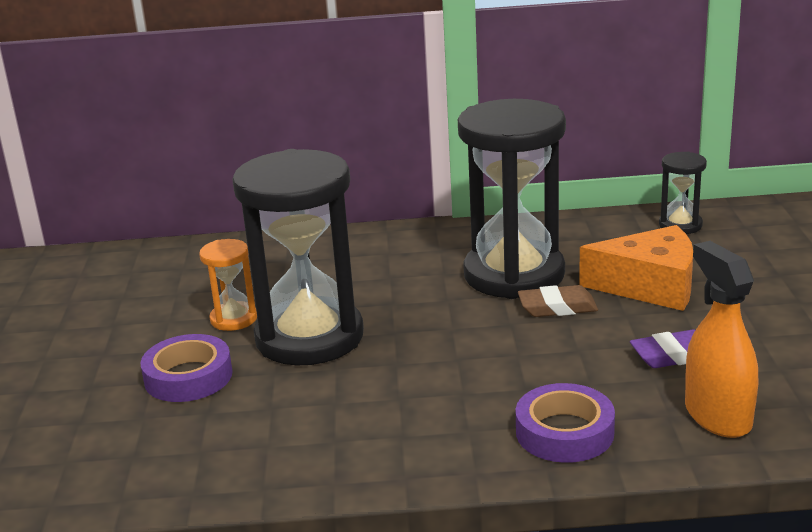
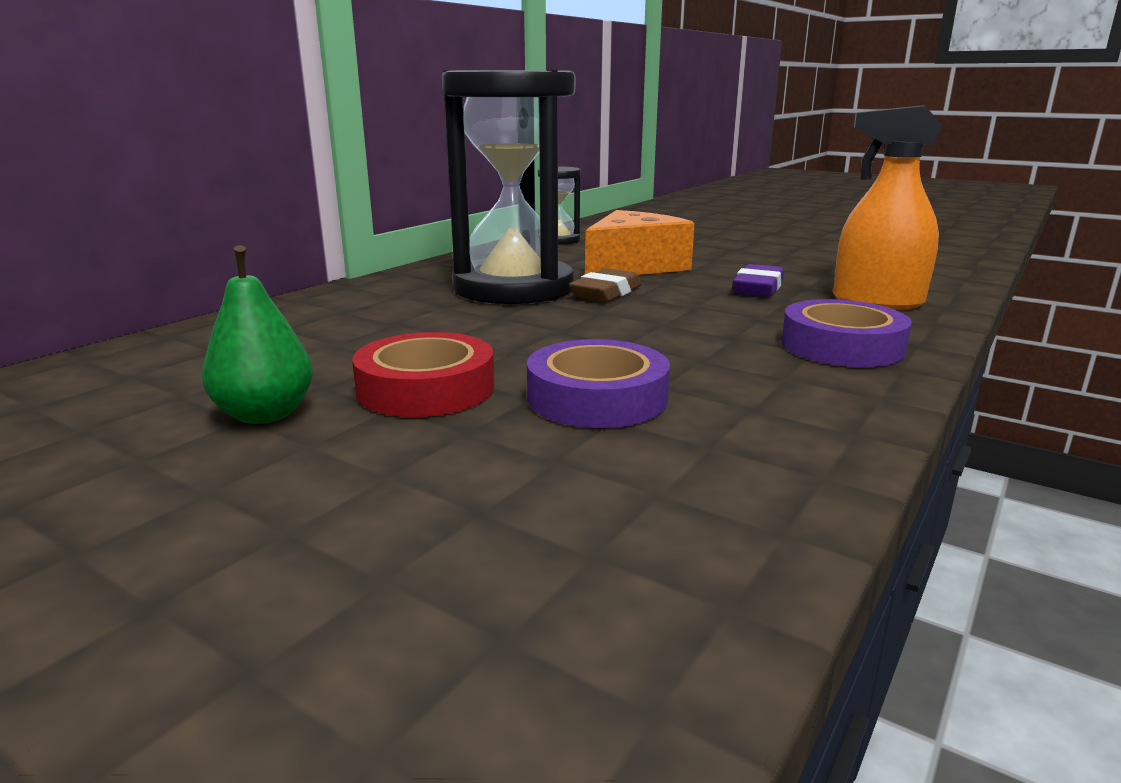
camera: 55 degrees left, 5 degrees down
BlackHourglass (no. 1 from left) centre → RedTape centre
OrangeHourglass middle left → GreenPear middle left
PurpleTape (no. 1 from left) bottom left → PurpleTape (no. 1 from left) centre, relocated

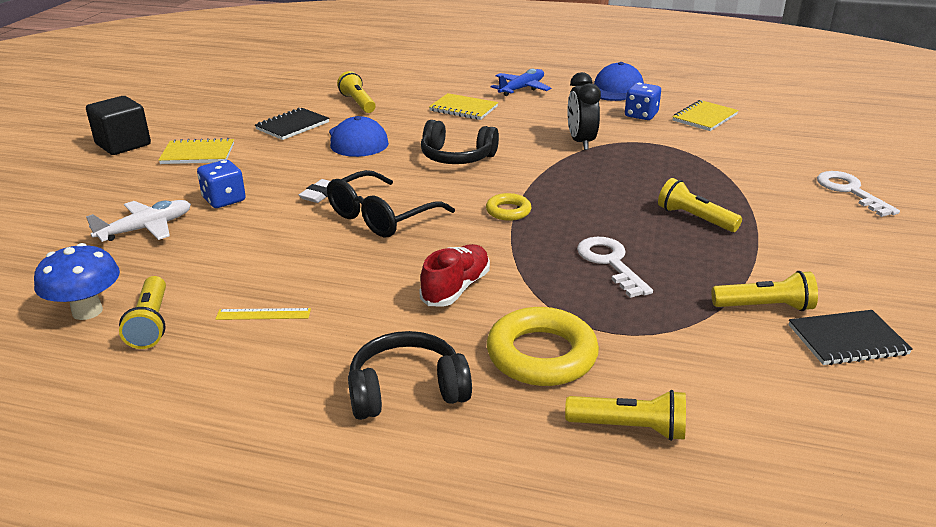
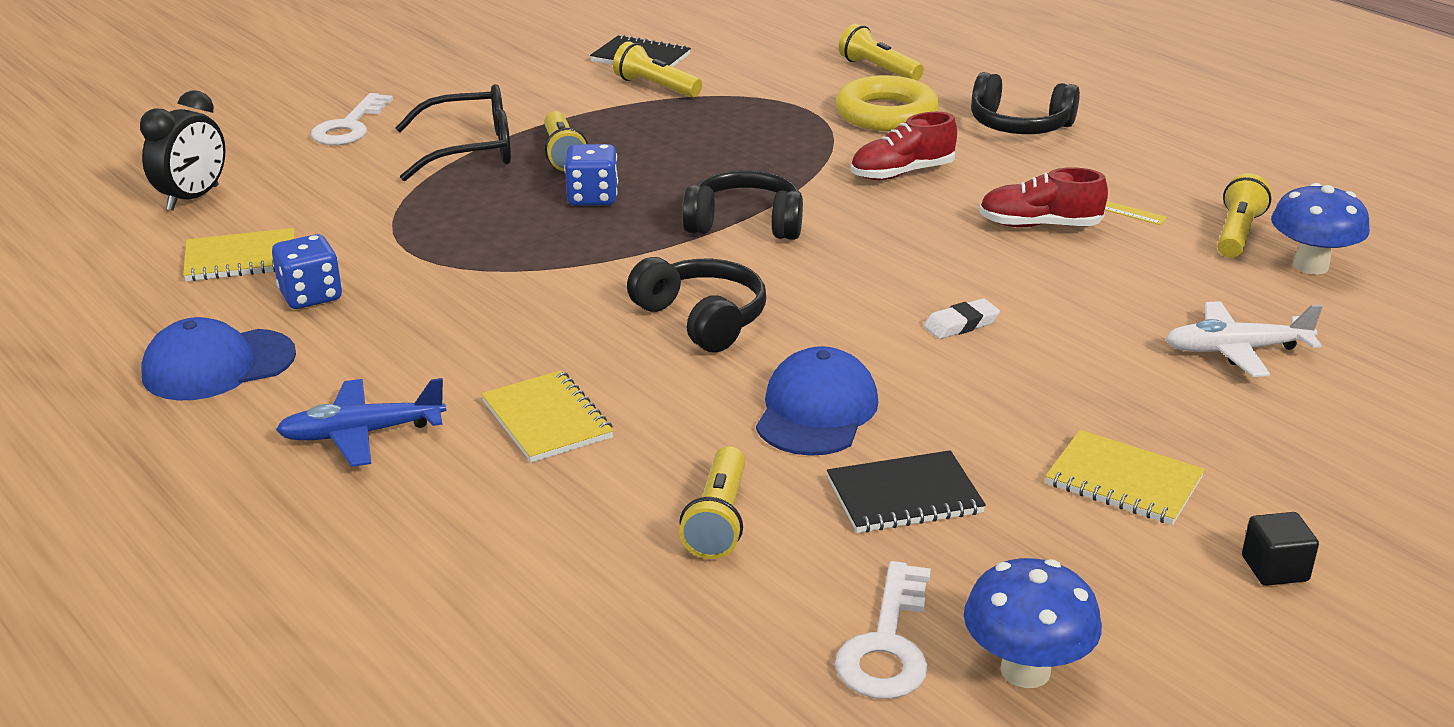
camera: 145 degrees left, 0 degrees up
BlackClock top centre → BlackClock top left, relocated
BlackCube top left → BlackCube bottom right, x0.55
BlueDice (no. 1 from left in the first image) middle left → BlueDice (no. 2 from left) top centre, relocated
BlackGlasses centre → BlackGlasses top left, relocated
YellowRing (no. 1 from left) centre → BlackHeadphones (no. 2 from left) top centre
WhiteKey (no. 1 from left in the first image) centre → WhiteKey (no. 2 from left) bottom centre, relocated
- → RedShoe (no. 2 from left) top right
- → BlueMushroom (no. 1 from left) bottom right

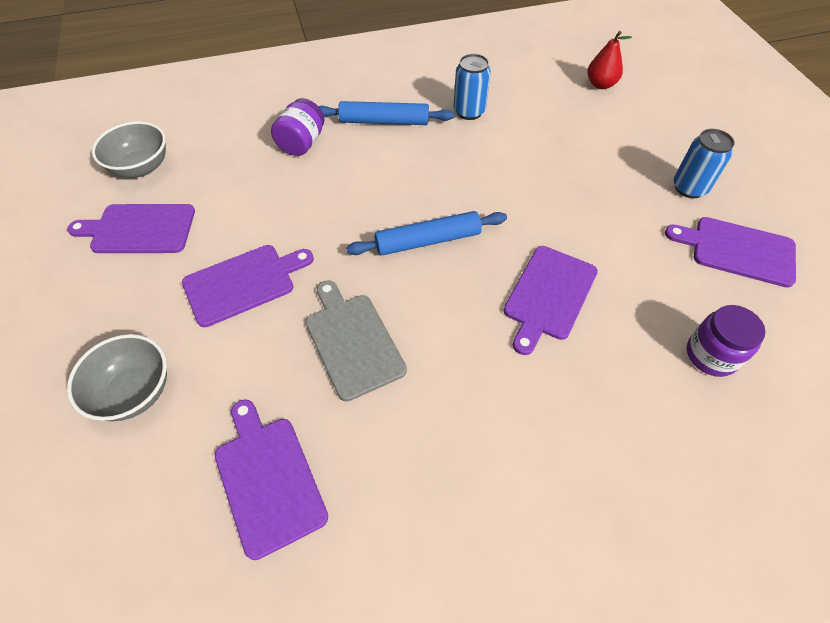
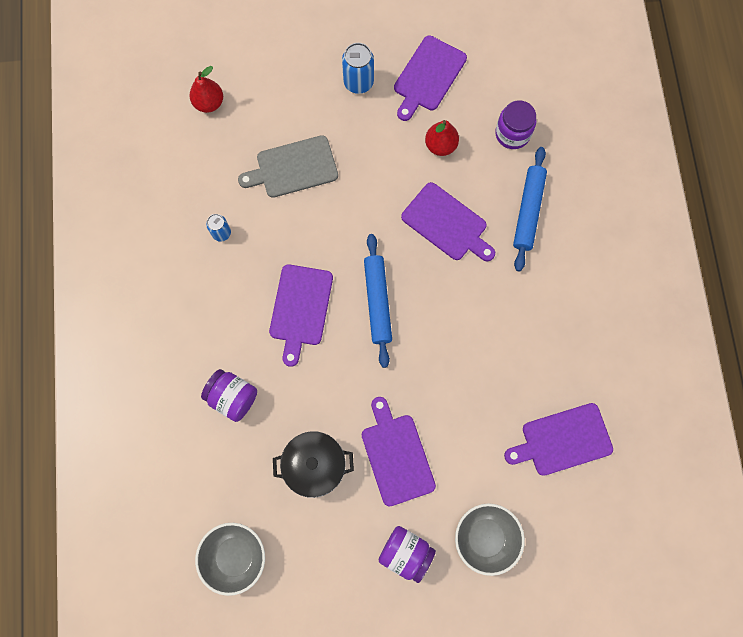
camera: 80 degrees left, 20 degrees up
BlueCan (no. 1 from left) top centre → BlueCan (no. 1 from left) middle left, x0.62
BlueRollingPin (no. 1 from left in the first image) top centre → BlueRollingPin (no. 2 from left) top right, relocated
PurpleCuttingBoard (no. 1 from left) middle left → PurpleCuttingBoard (no. 1 from left) centre, relocated
GreyCuttingBoard centre → GreyCuttingBoard top centre, relocated
- → RedPear (no. 2 from left) top centre
- → BlackPot bottom centre
- → PurpleJar (no. 2 from left) bottom centre

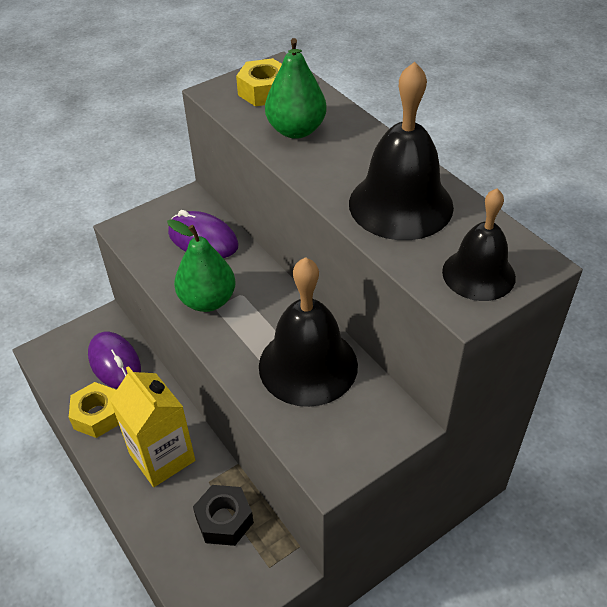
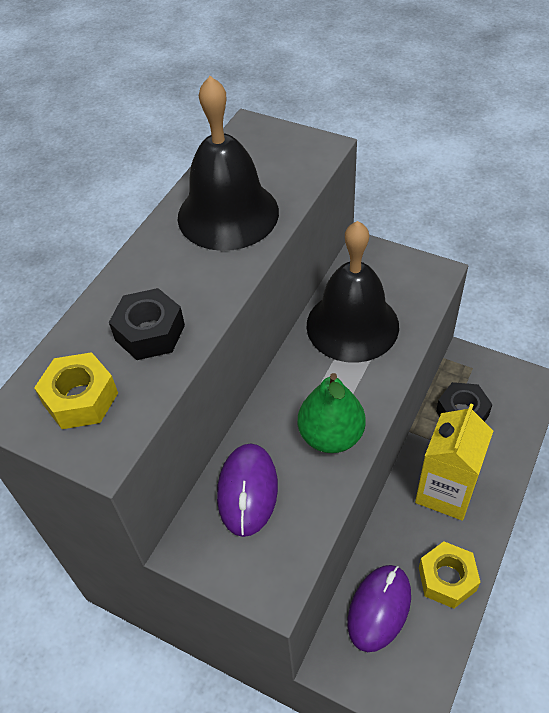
camera: 115 degrees left, 5 degrees up
GreenPear (no. 2 from left) top centre → BlackNut (no. 1 from left) middle left
BlackBell (no. 3 from left) middle right → -

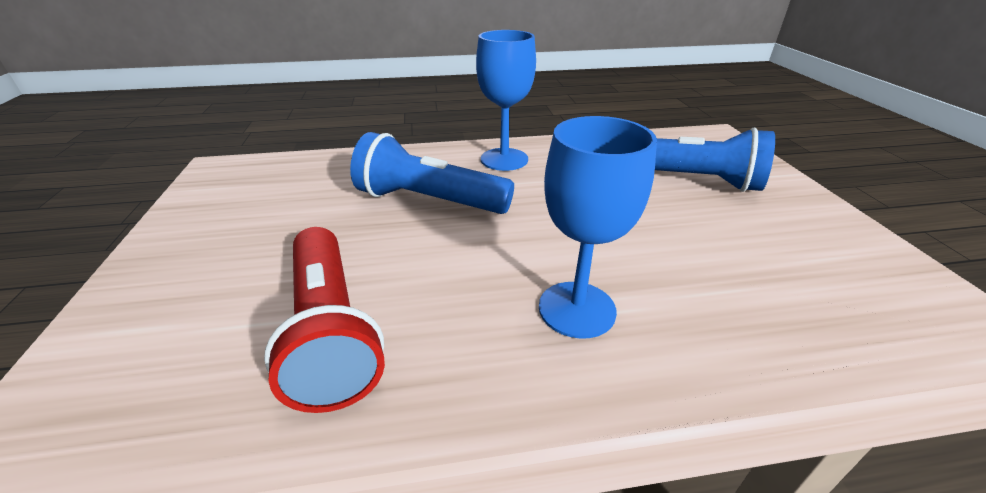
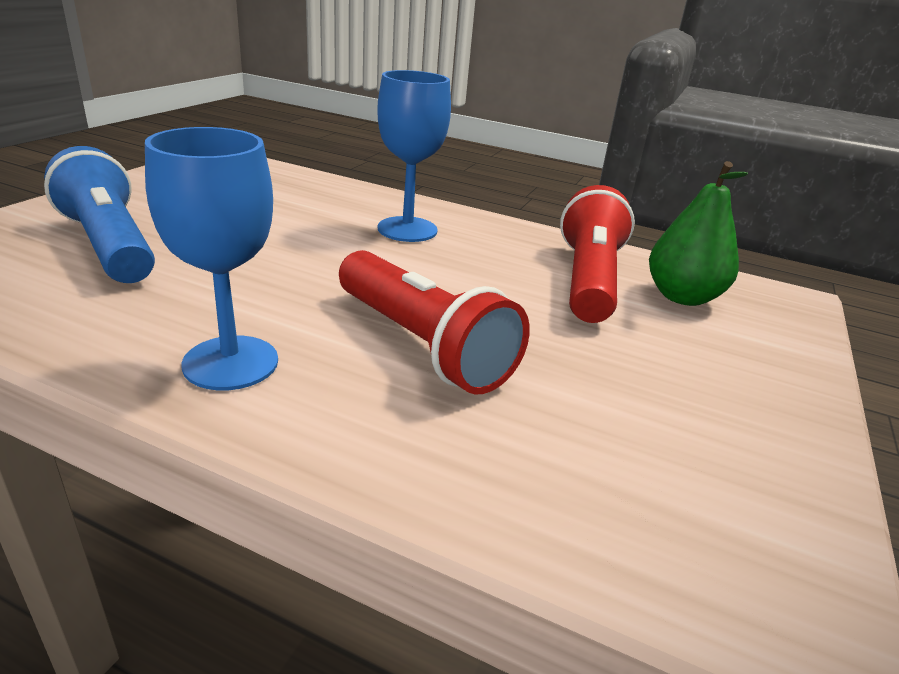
camera: 150 degrees left, 5 degrees down
BlueFlashlight (no. 1 from left) centre → RedFlashlight (no. 1 from left) centre
- → GreenPear middle right

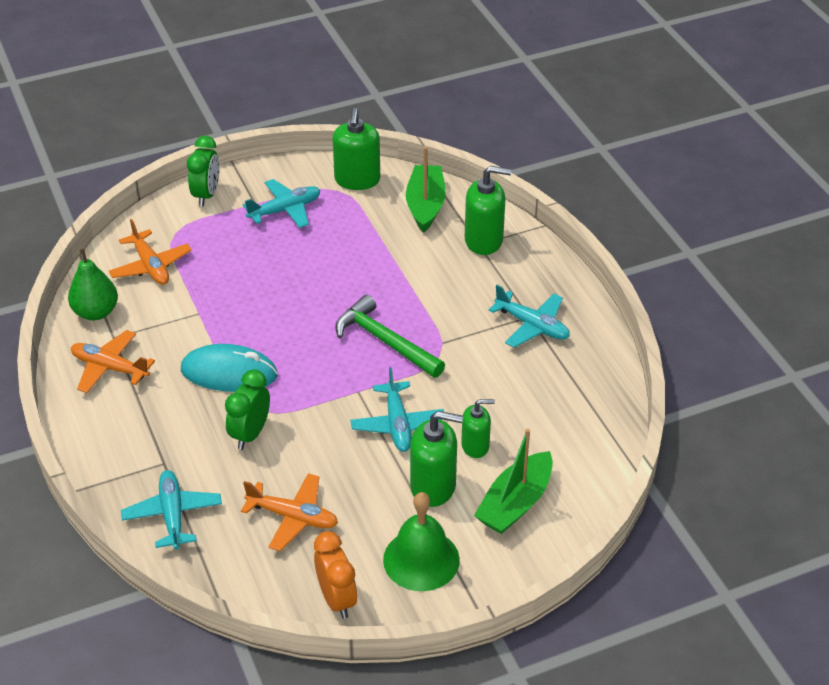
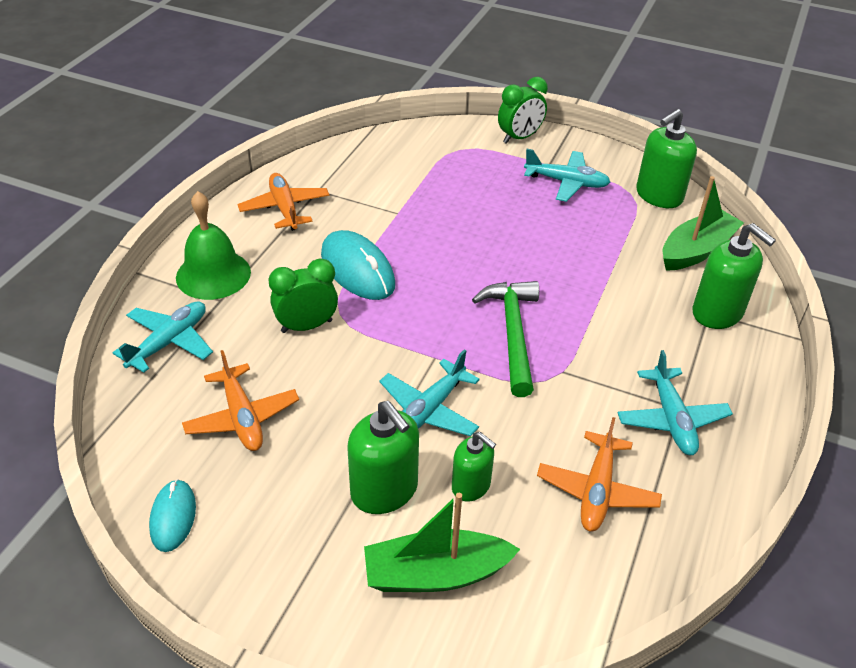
camera: 45 degrees right, 0 degrees up
OrangePlane (no. 2 from left in the first image) middle left → OrangePlane (no. 3 from left) bottom right, relocated
GreenPear middle left → -
GreenBell bottom centre → GreenBell middle left, relocated
OrangeClock bottom centre → TurquoiseMouse (no. 1 from left) bottom left

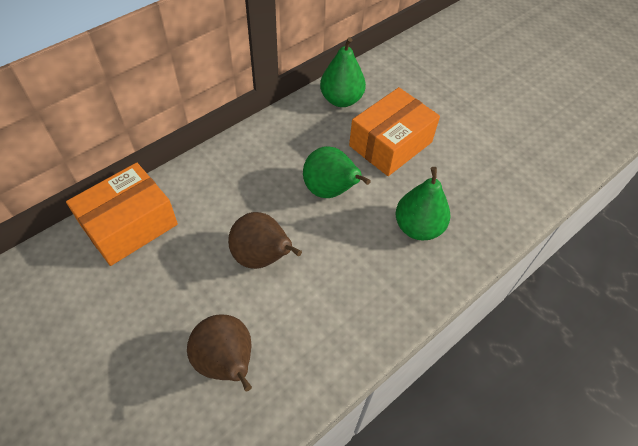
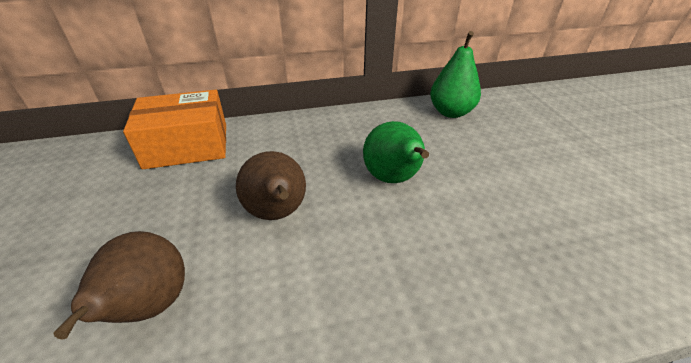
camera: 30 degrees right, 15 degrees down
OrangeBox (no. 2 from left) top centre → -
GreenPear (no. 3 from left) centre → -

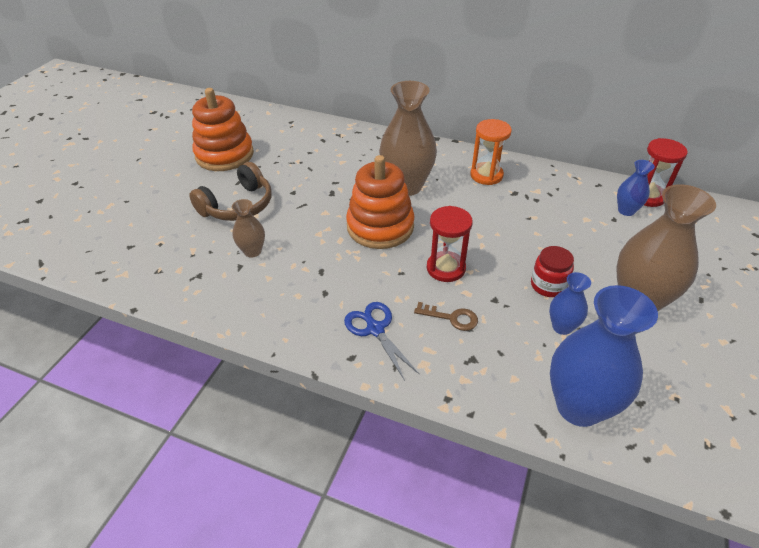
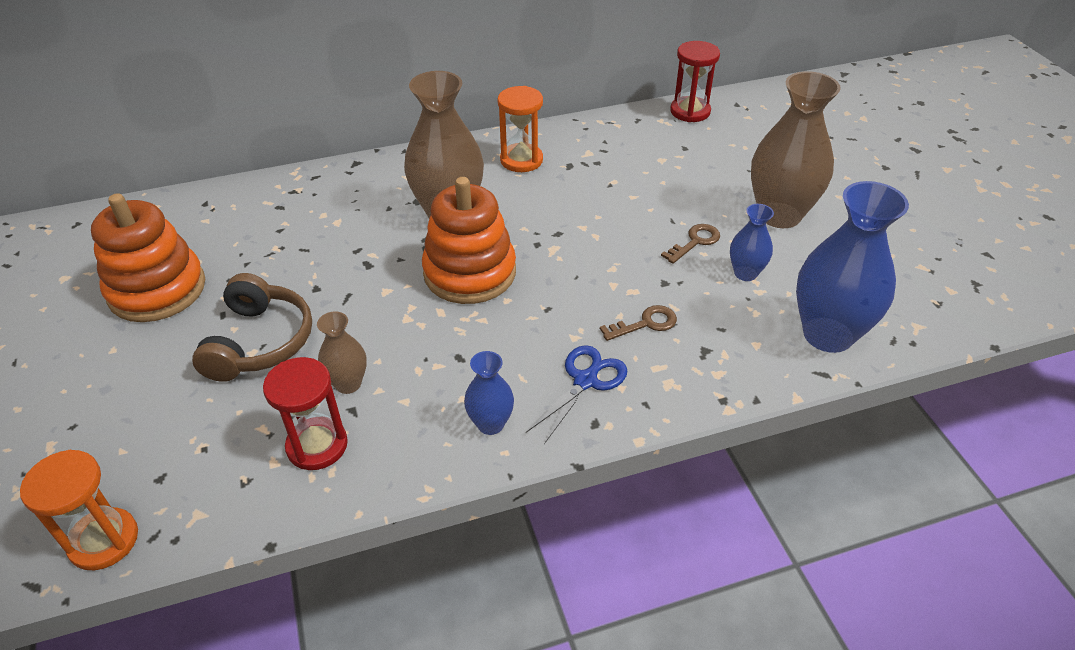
camera: 40 degrees left, 0 degrees up
BlueVase (no. 3 from left in the first image) middle right → BlueVase (no. 1 from left) centre, relocated
RedHourglass (no. 1 from left) centre → RedHourglass (no. 1 from left) middle left, relocated
RedJar middle right → BrownKey (no. 2 from left) centre
BlueScissors centre, 105 degrees clockwise
- → OrangeHourglass (no. 1 from left) bottom left

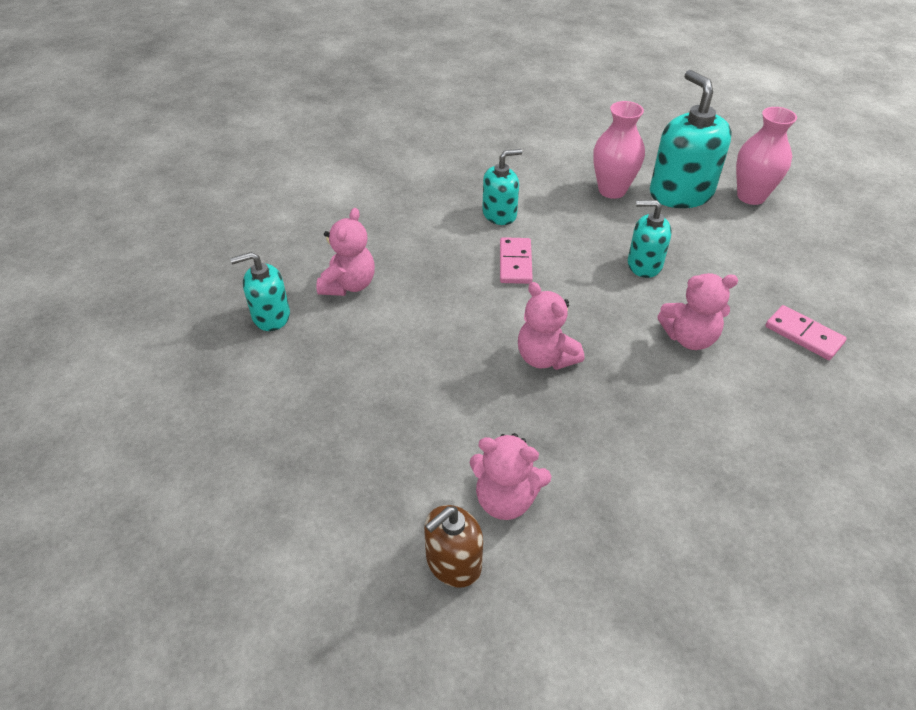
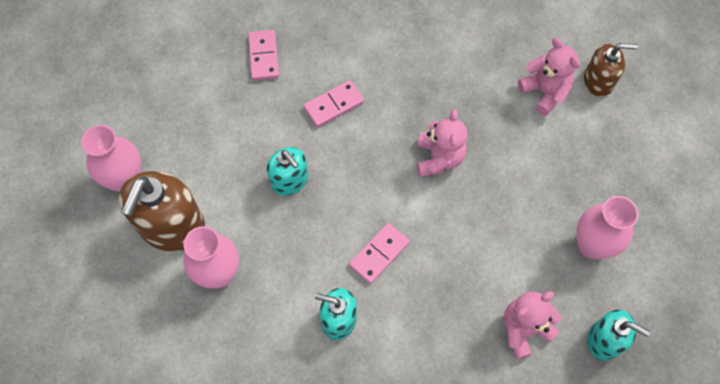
camera: 140 degrees left, 20 degrees up
TurquoiseSoapDispenser (no. 4 from left) top right → BrownSoapDispenser (no. 1 from left) middle left
PinkTeddyBear (no. 4 from left) middle right → PinkDomino (no. 2 from left) top centre
- → PinkVase (no. 3 from left) middle right

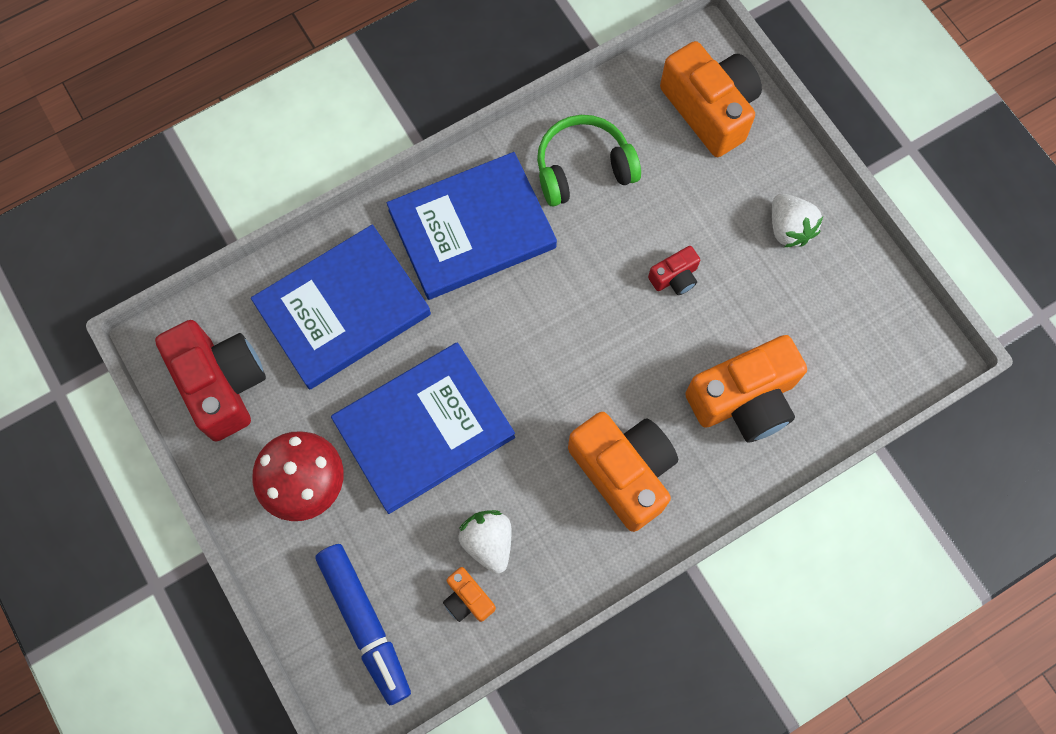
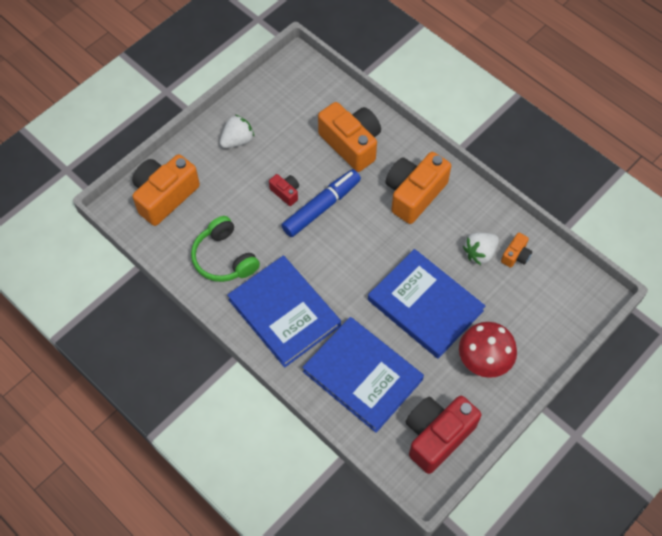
camera: 105 degrees left, 10 degrees down
BlueMarker bottom centre → BlueMarker centre, relocated

